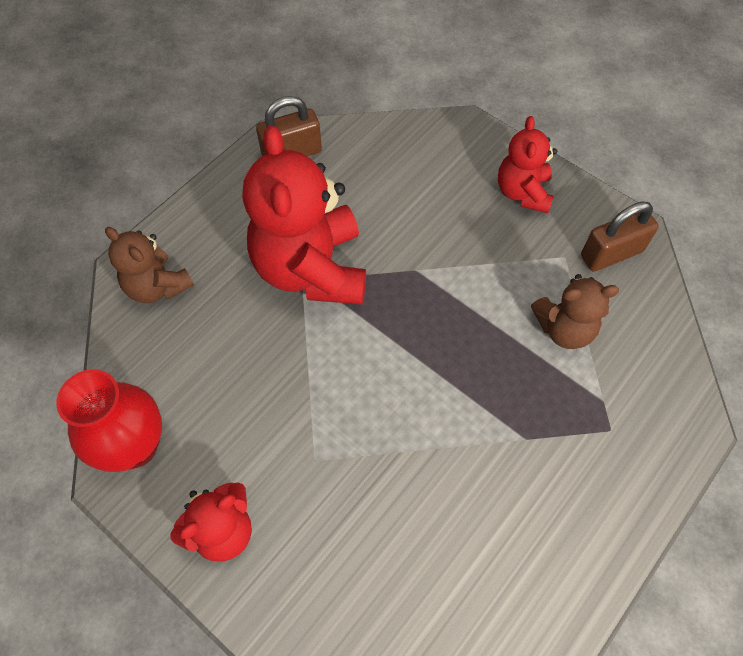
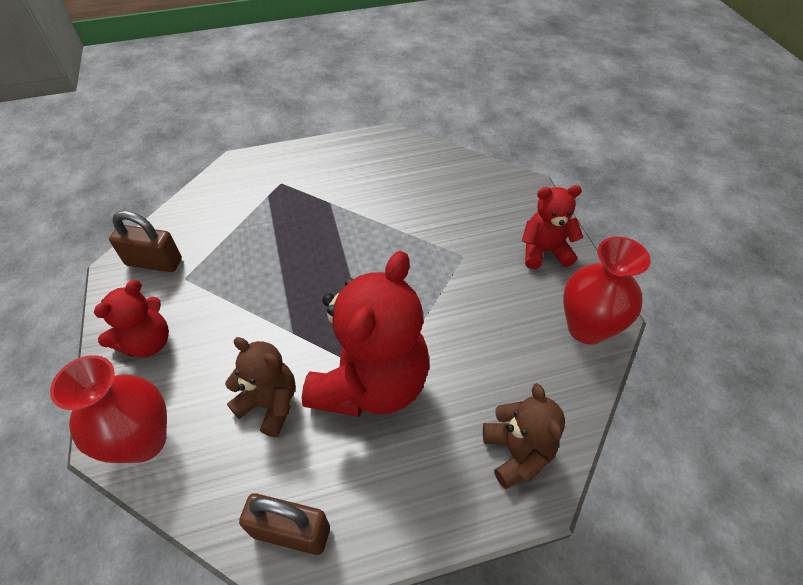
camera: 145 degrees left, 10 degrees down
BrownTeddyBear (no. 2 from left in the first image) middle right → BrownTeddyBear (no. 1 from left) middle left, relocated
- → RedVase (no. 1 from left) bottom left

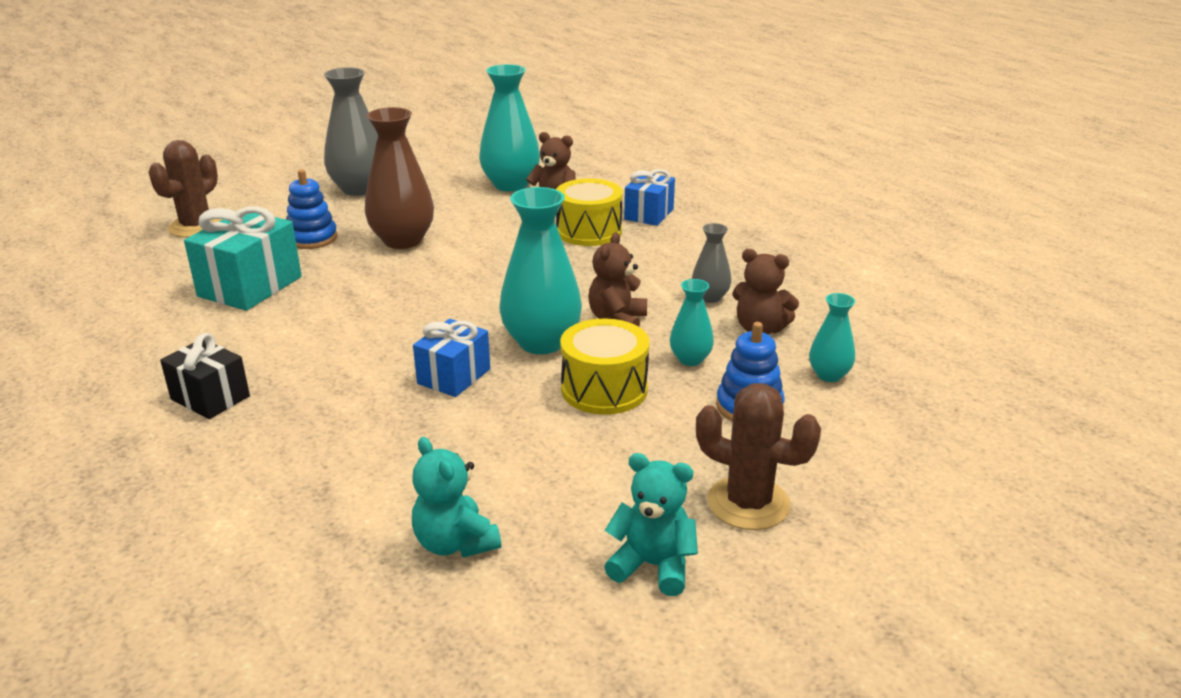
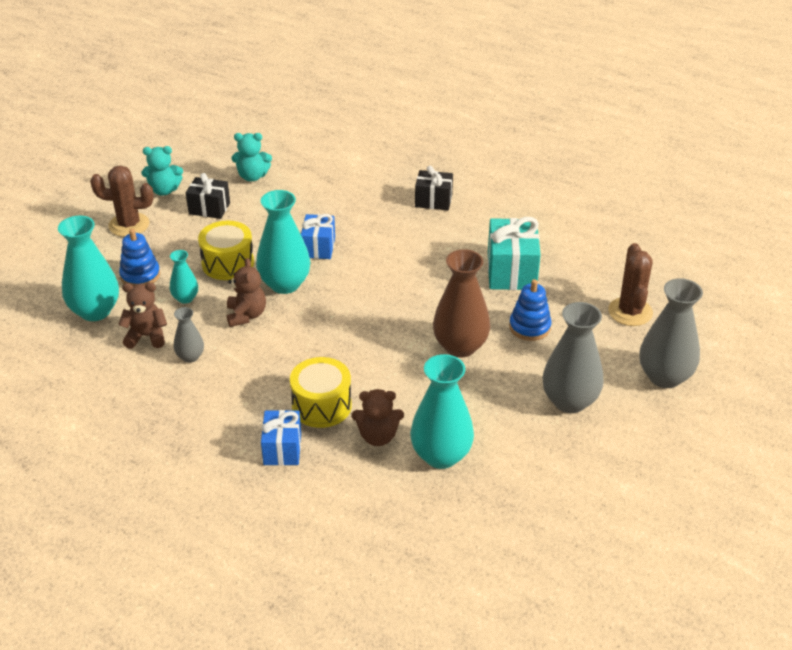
camera: 155 degrees right, 10 degrees up
TurquoiseVase (no. 4 from left in the first image) middle right → TurquoiseVase (no. 1 from left) middle left, x1.91
TurquoiseTeddyBear (no. 1 from left in the first image) bottom centre → TurquoiseTeddyBear (no. 2 from left) top left, 150 degrees clockwise
- → BlackGift (no. 1 from left) top left
- → GreyVase (no. 3 from left) middle right

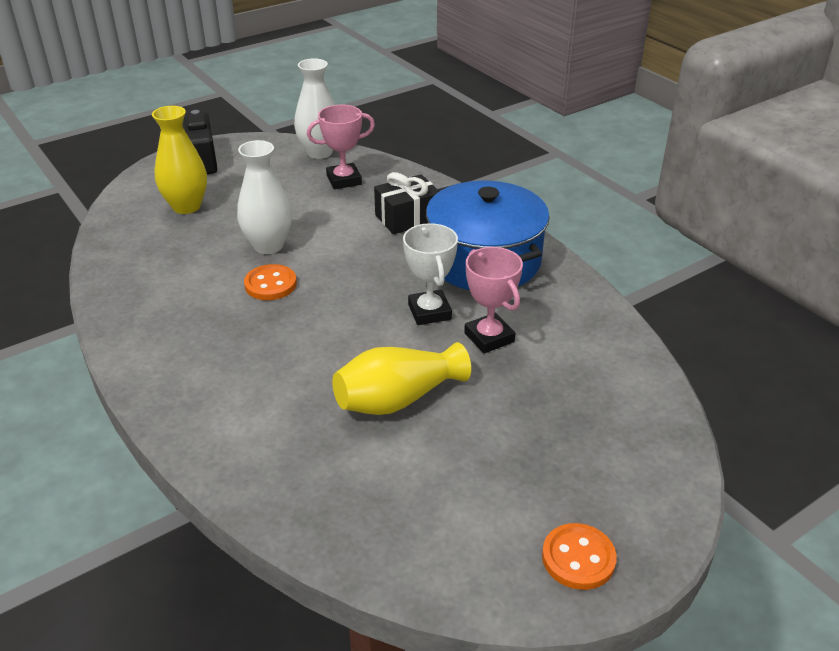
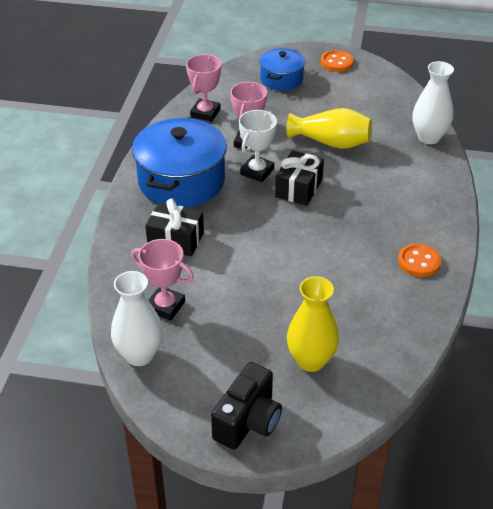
camera: 135 degrees left, 5 degrees up
WhiteVase (no. 1 from left in the first image) top left → WhiteVase (no. 2 from left) top right, relocated
OrangeButton (no. 1 from left in the first image) middle left → OrangeButton (no. 2 from left) middle right, relocated
- → BluePot (no. 2 from left) top centre
- → PinkTrophy (no. 2 from left) top centre
- → BlackGift (no. 2 from left) centre

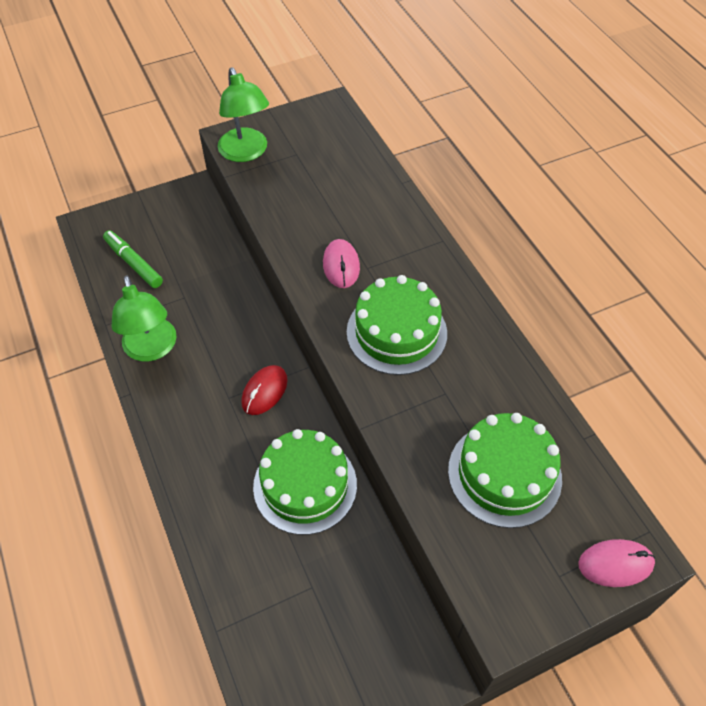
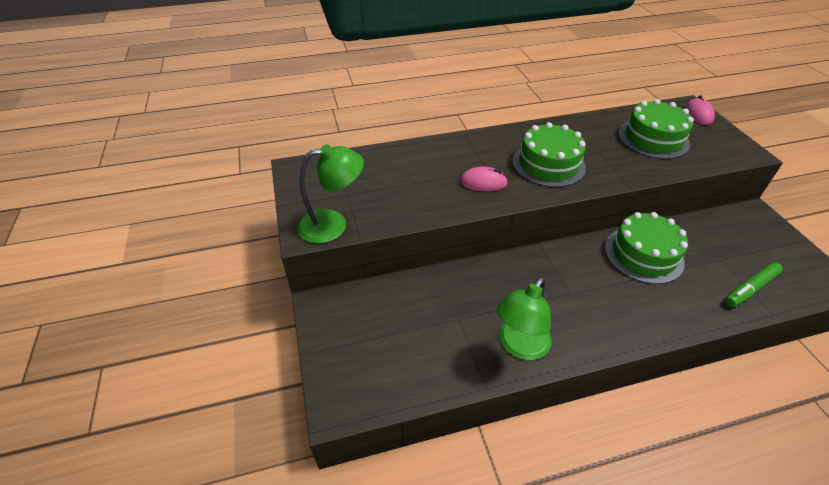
camera: 80 degrees left, 10 degrees down
GreenMarker middle left → GreenMarker middle right, relocated
GreenLamp (no. 1 from left in the first image) middle left → GreenLamp (no. 2 from left) centre, 135 degrees clockwise
RedMouse centre → -

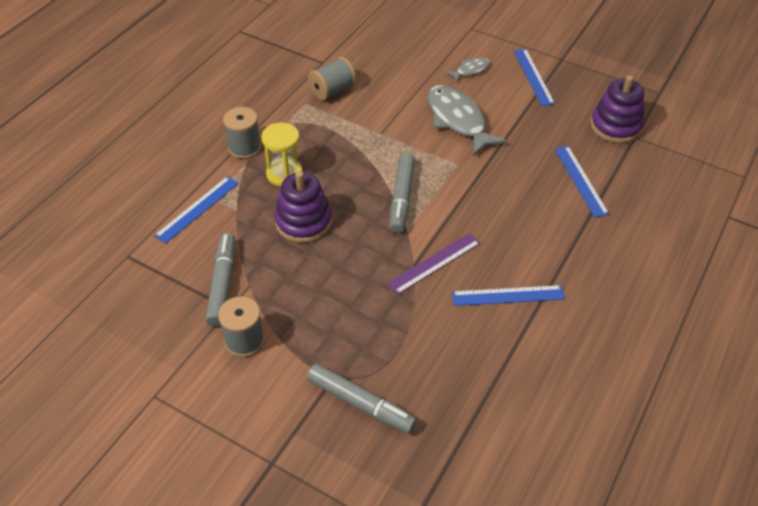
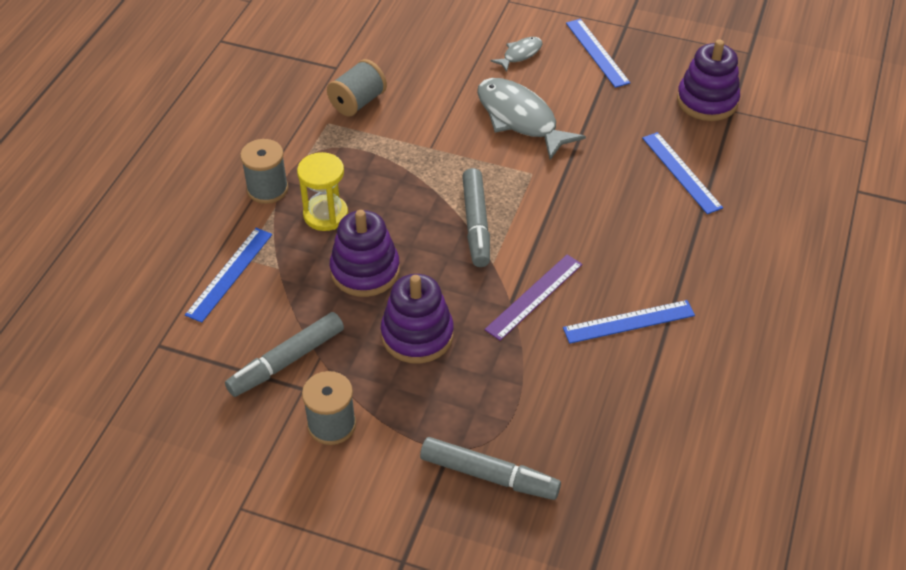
camera: 10 degrees left, 0 degrees up
GreyMarker (no. 1 from left) middle left, 120 degrees counterclockwise
- → PurpleStackingToy (no. 2 from left) centre

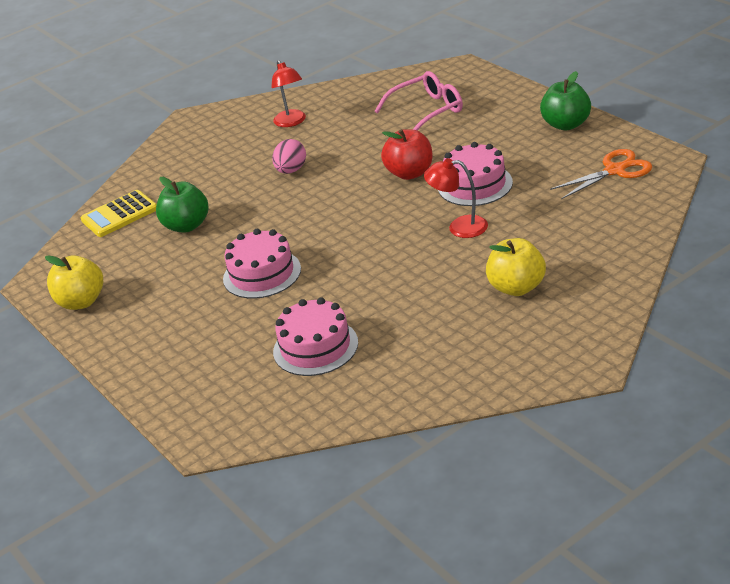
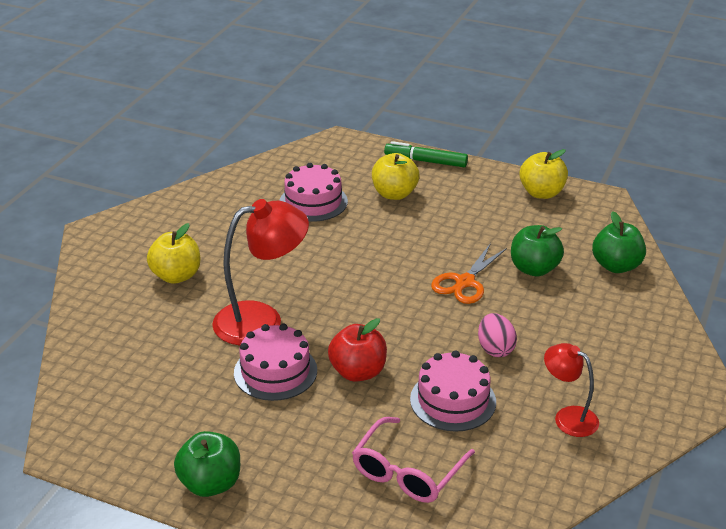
camera: 145 degrees right, 0 degrees up
OrangeScissors top right → OrangeScissors centre, relocated
RedLamp (no. 2 from left in the first image) centre → RedLamp (no. 1 from left) centre, x1.74
YellowCalculator middle left → GreenApple (no. 3 from left) middle right
PinkCake (no. 1 from left in the first image) centre → PinkCake (no. 3 from left) bottom centre, relocated
- → GreenMarker top centre
- → YellowApple (no. 2 from left) top centre

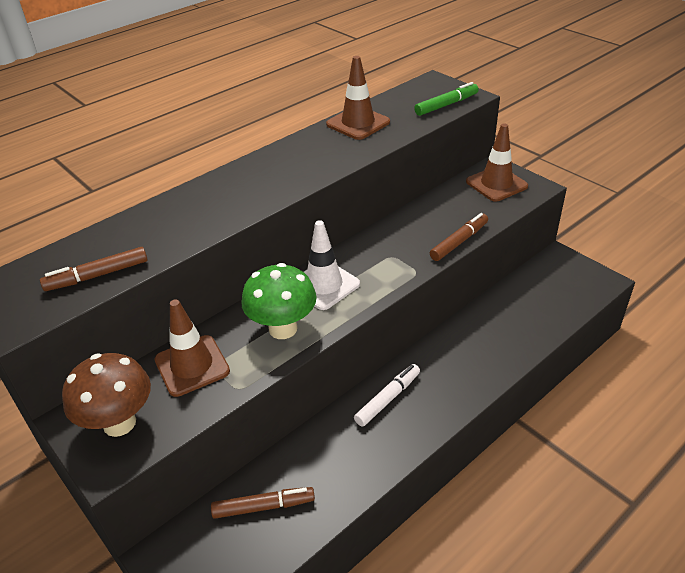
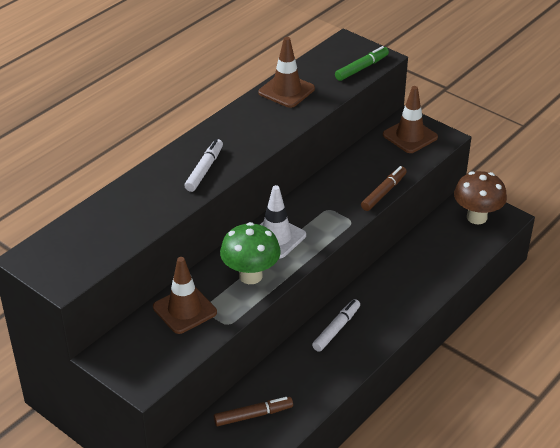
camera: 10 degrees left, 0 degrees up
BrownMarker (no. 1 from left) middle left → -
BrownMushroom bottom left → BrownMushroom middle right, relocated
- → WhiteMarker (no. 1 from left) centre

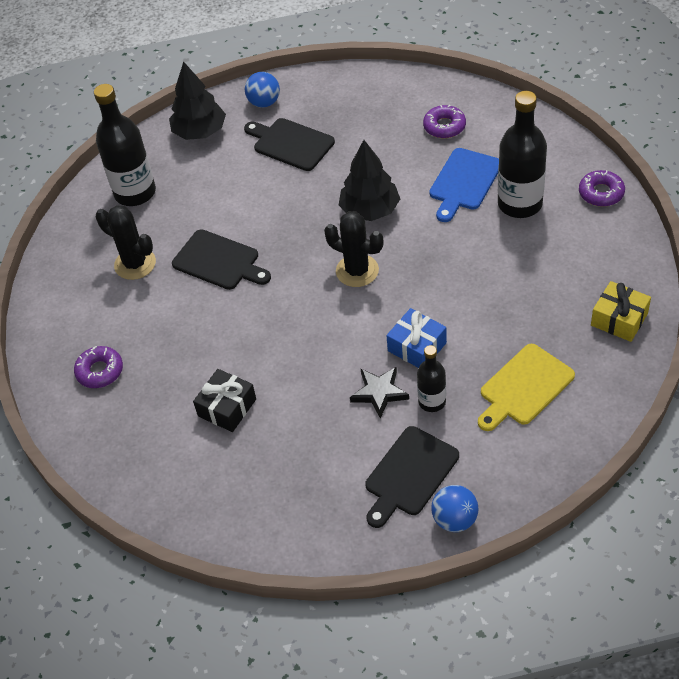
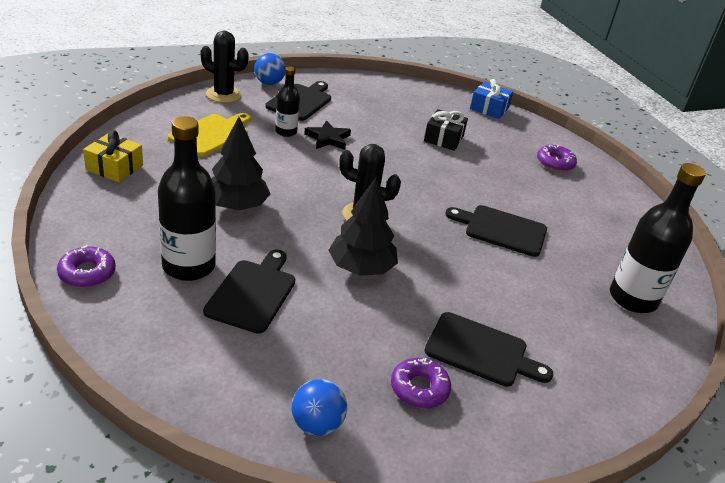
camera: 160 degrees right, 15 degrees down
BlackTree (no. 1 from left) top left → BlackTree (no. 1 from left) middle left, relocated
BlueBall (no. 1 from left in the first image) top centre → BlueBall (no. 2 from left) bottom centre, relocated
PurpleDonut (no. 2 from left) top centre → PurpleDonut (no. 2 from left) bottom centre, relocated
BlueCuttingBoard top right → BlackCuttingBoard (no. 1 from left) centre
BlackCactus (no. 1 from left) middle left → BlackCactus (no. 1 from left) top left, relocated
BlueGift centre → BlueGift top right, relocated

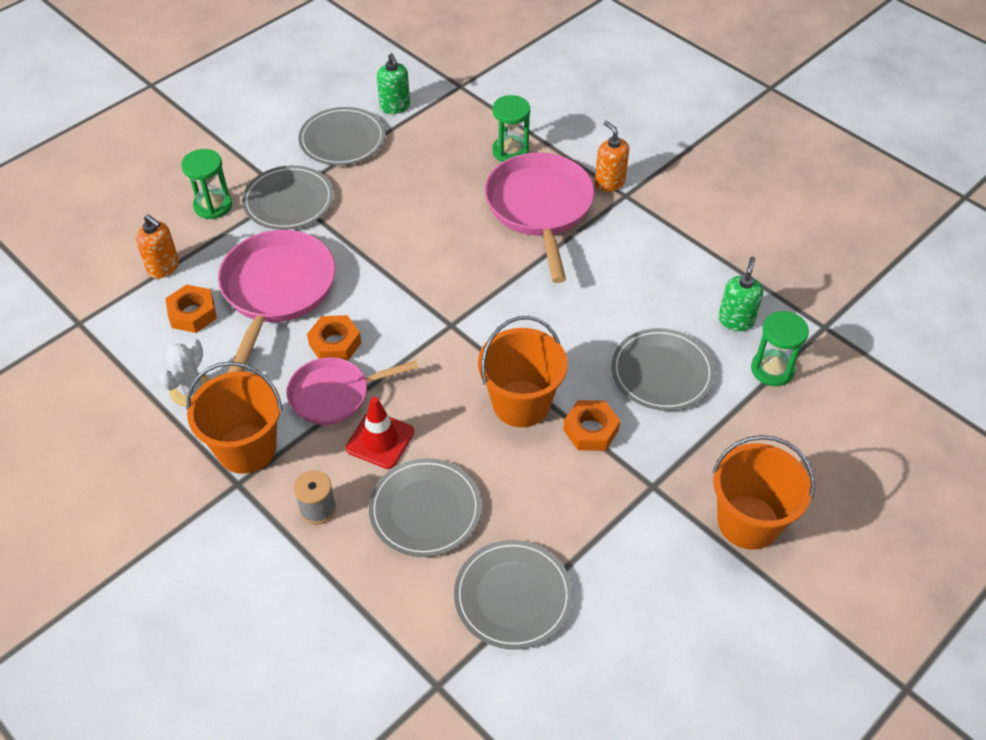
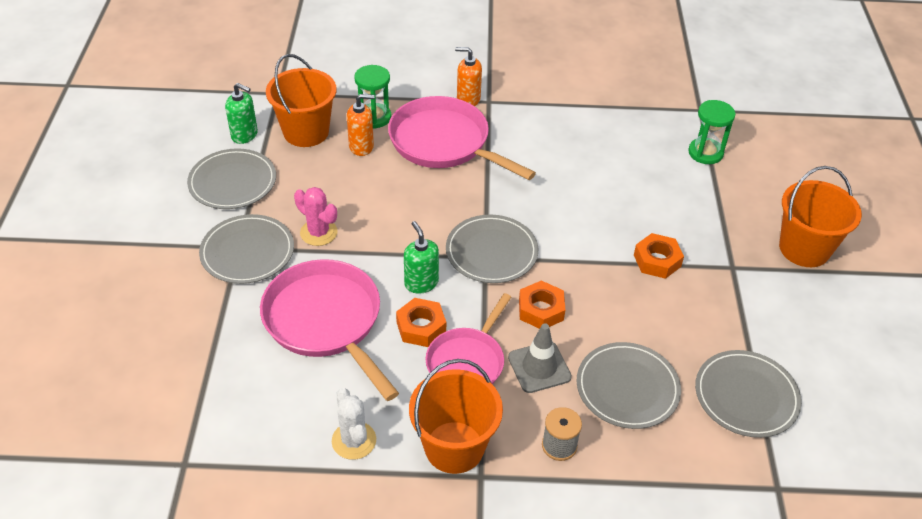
camera: 45 degrees left, 5 degrees down
GreenHourglass (no. 1 from left) top left → -
OrangeSoapDispenser (no. 1 from left) middle left → OrangeSoapDispenser (no. 1 from left) top centre, relocated
GreenSoapDispenser (no. 2 from left) middle right → GreenSoapDispenser (no. 2 from left) centre, relocated
OrangeNut (no. 1 from left in the first image) middle left → OrangeNut (no. 2 from left) centre, relocated
OrangeBucket (no. 2 from left in the first image) centre → OrangeBucket (no. 1 from left) top left, relocated
GreyPlate (no. 5 from left in the first image) middle right → GreyPlate (no. 3 from left) centre, relocated
RedTrafficCone centre → GreyTrafficCone bottom centre
- → PinkCactus centre

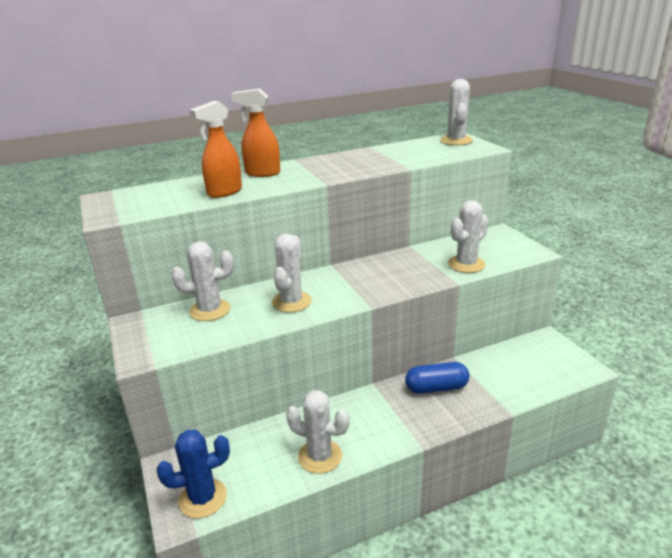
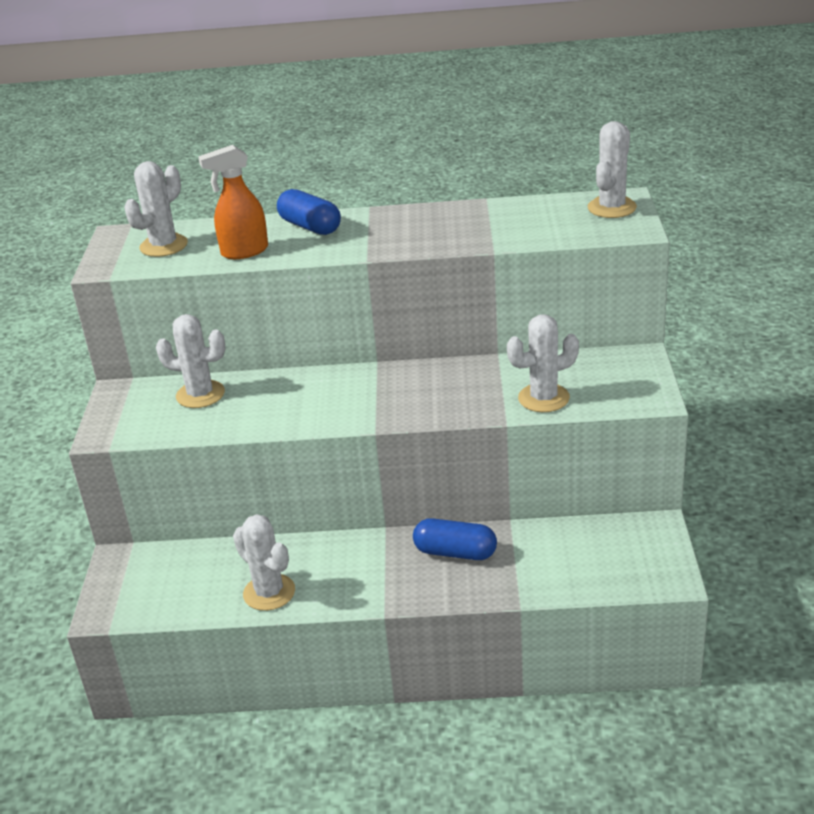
camera: 25 degrees right, 5 degrees up
OrangeSprayBottle (no. 2 from left) top centre → BlueCapsule (no. 1 from left) top centre
WhiteCactus (no. 2 from left in the first image) centre → WhiteCactus (no. 1 from left) top left, relocated
BlueCactus bottom left → -

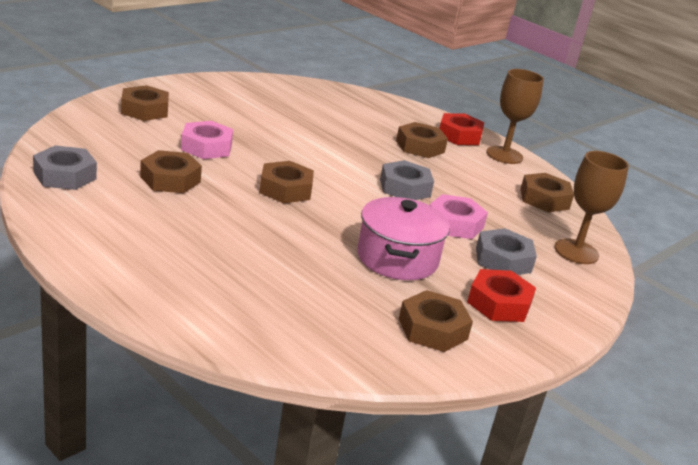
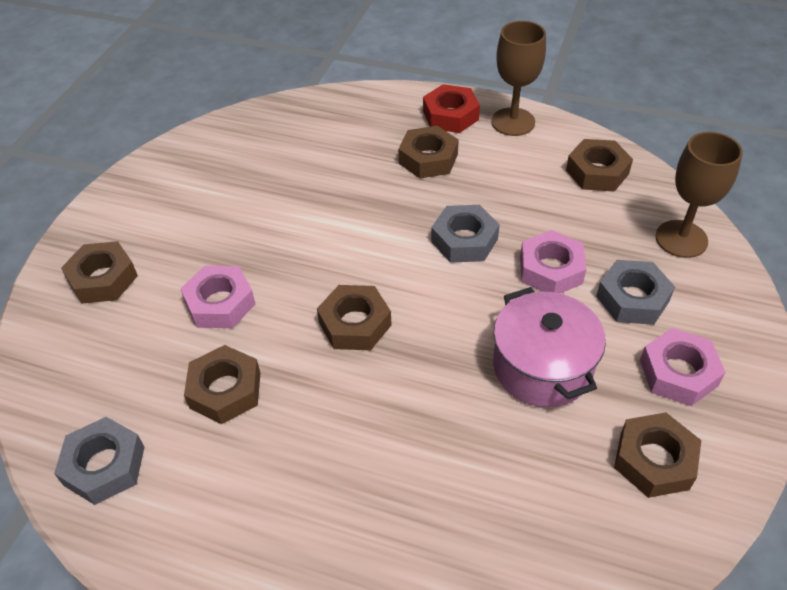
camera: 20 degrees left, 20 degrees up
RedNut (no. 2 from left) middle right → PinkNut (no. 3 from left) middle right

